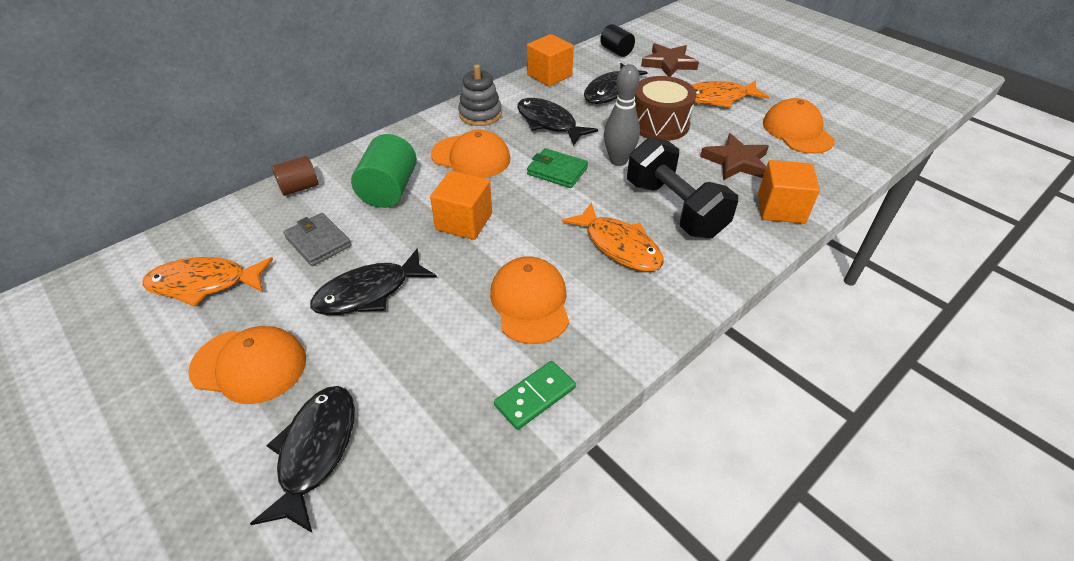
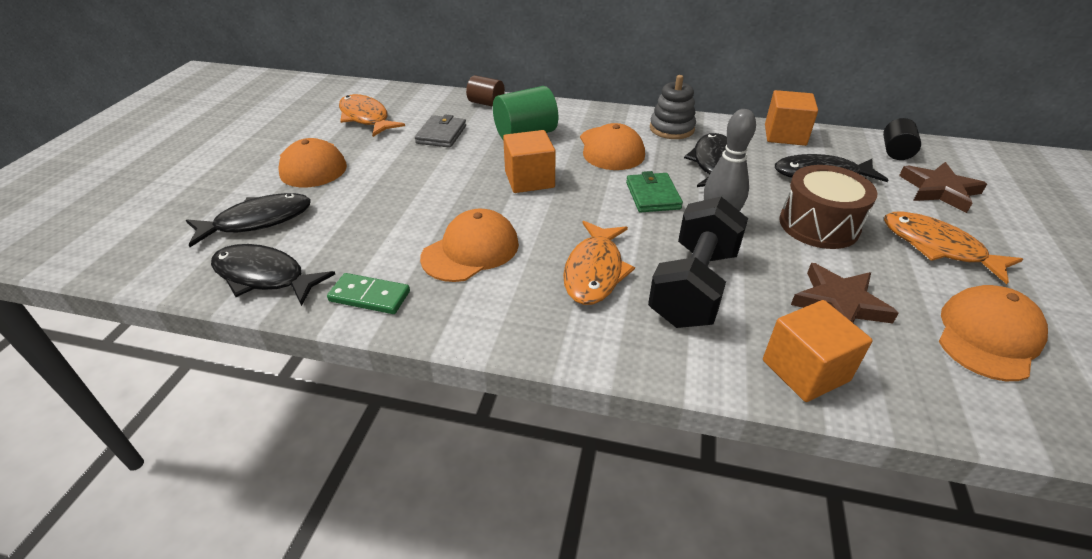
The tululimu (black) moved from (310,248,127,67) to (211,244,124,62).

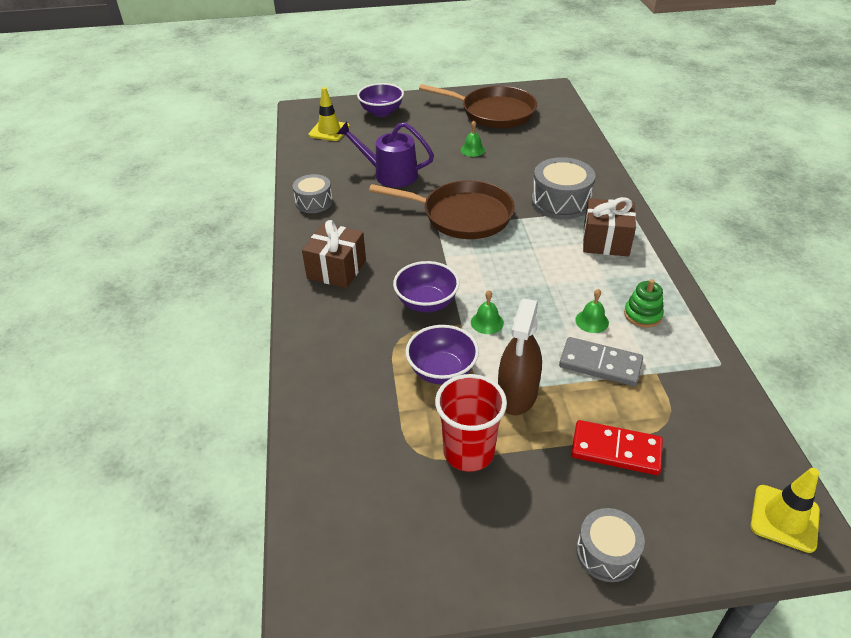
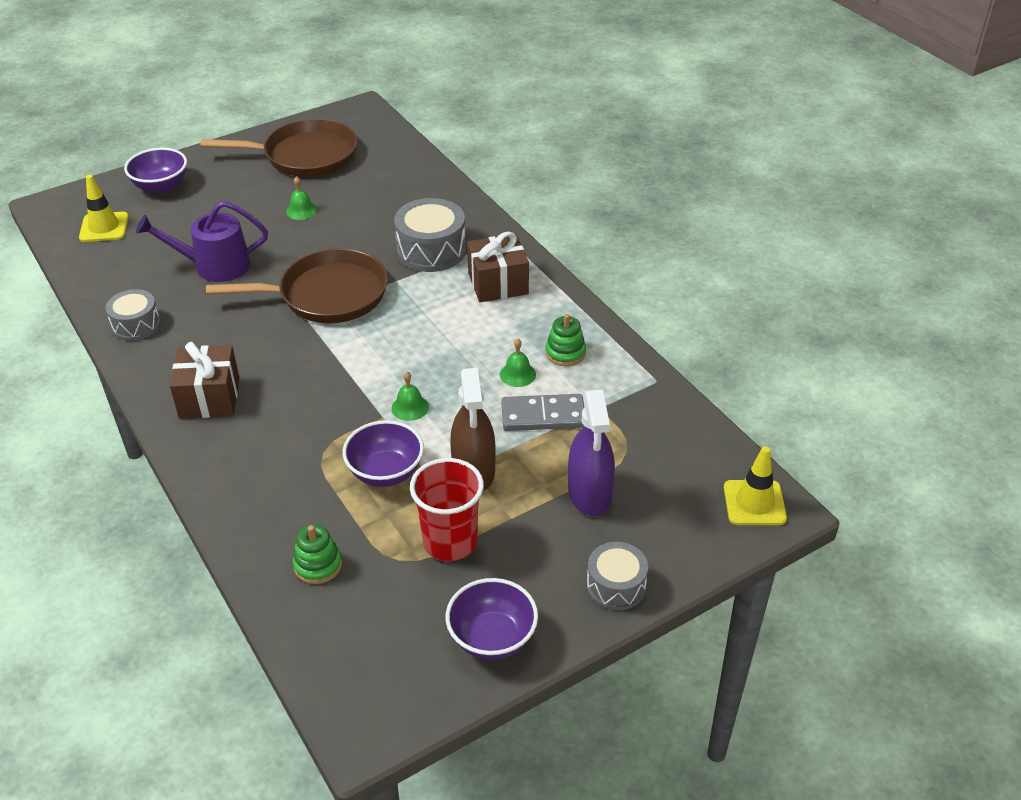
The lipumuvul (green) at (293,524,49,60) appeared. The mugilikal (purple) moved from (393,261,67,51) to (446,578,92,82). The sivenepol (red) at (571,420,92,55) was replaced by the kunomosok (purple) at (568,390,47,126).

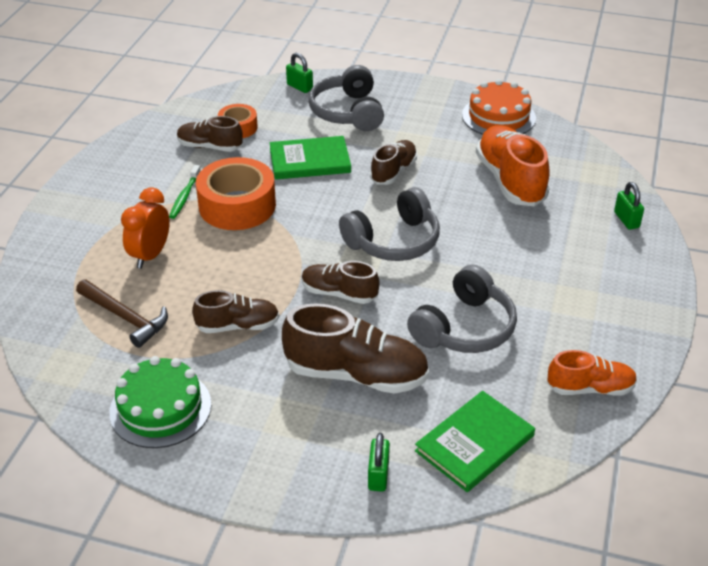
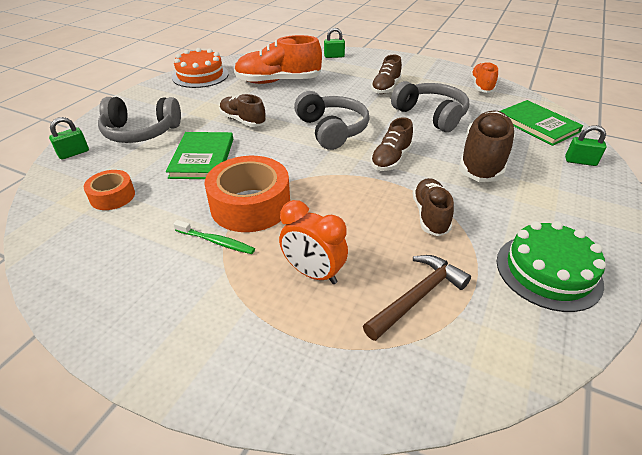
The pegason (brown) moved from (177,116,66,36) to (371,54,31,40).

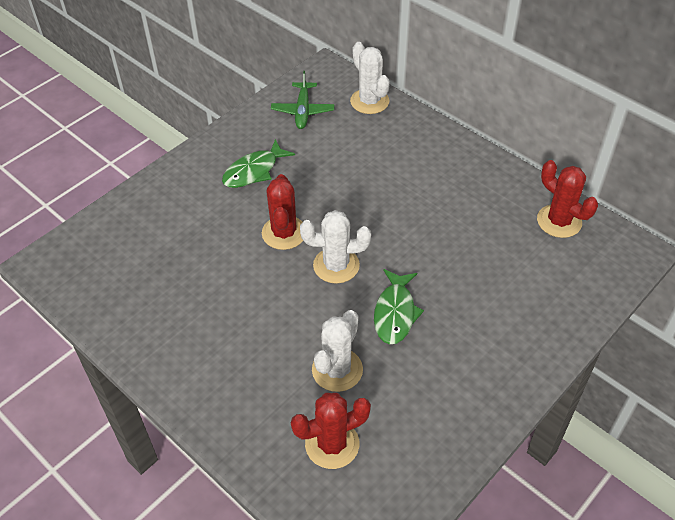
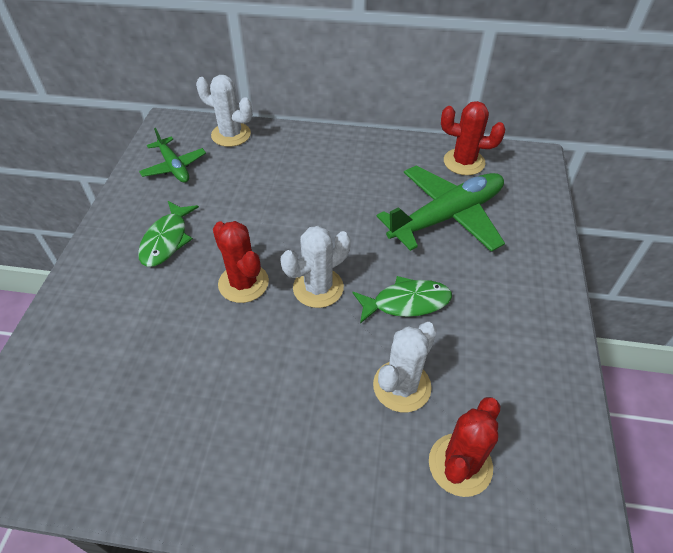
The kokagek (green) at (376,165,129,87) appeared. The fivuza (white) at (312,310,51,82) turned 45 degrees clockwise. The tululimu (green) at (374,269,50,75) turned 75 degrees counterclockwise.

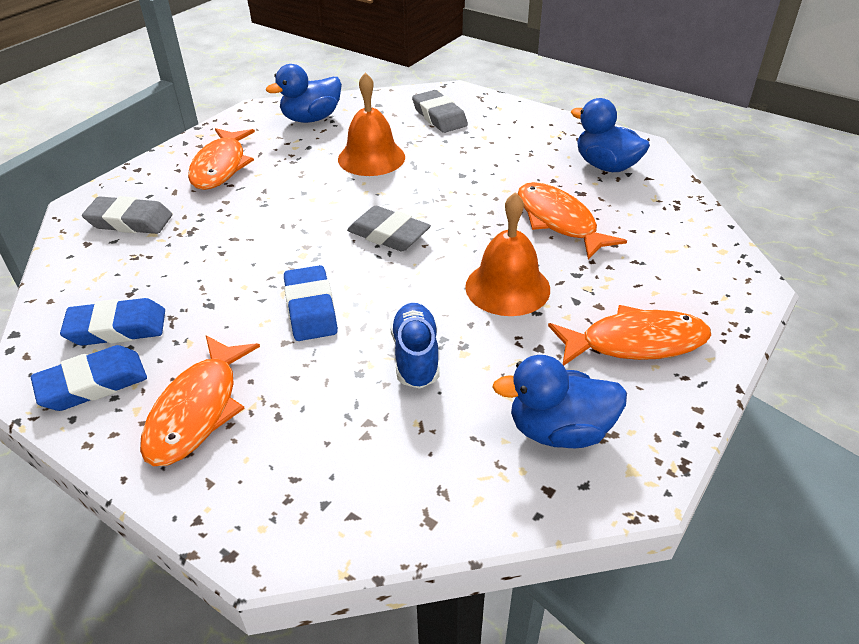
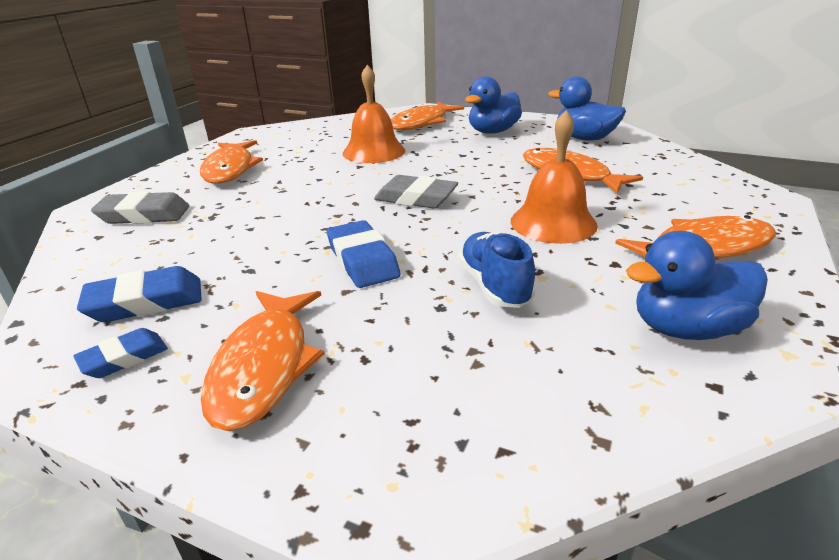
The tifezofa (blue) moved from (266,64,76,59) to (465,76,57,58). The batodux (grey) at (412,90,56,43) was replaced by the tululimu (orange) at (391,102,73,28). The batodux (blue) at (31,345,116,66) changed to 0.63 times the size.

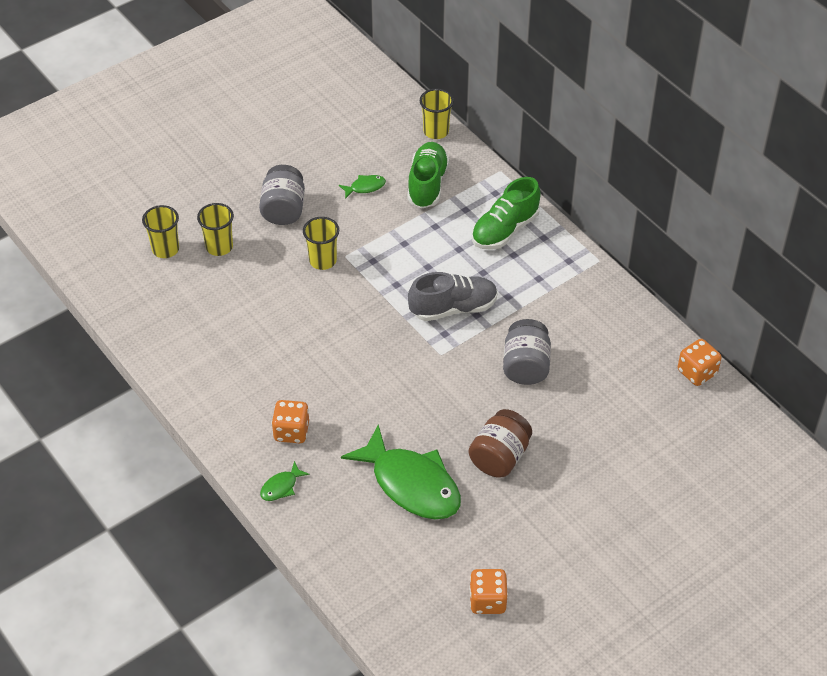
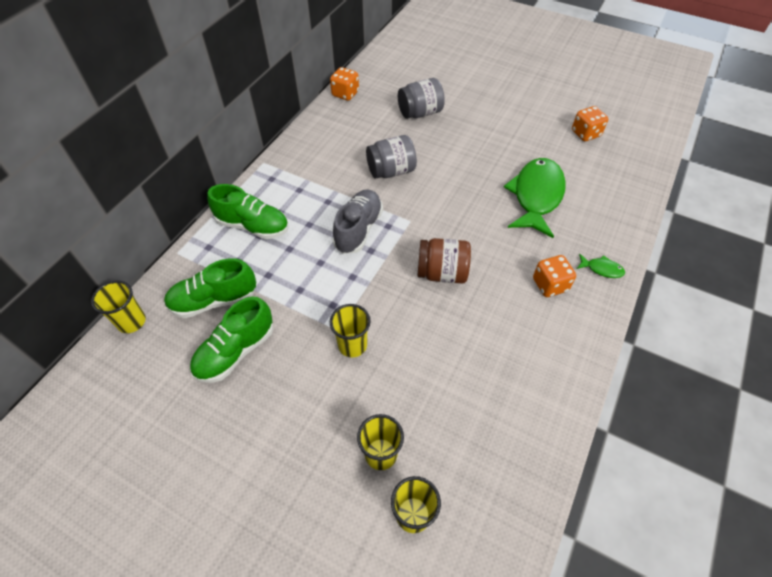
The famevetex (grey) moved from (259,165,46,60) to (398,78,47,41). The famevetex (brown) moved from (469,409,63,68) to (417,238,54,46). The tululimu (green) at (339,175,47,24) was replaced by the pegason (green) at (190,297,83,86). The pegason (grey) at (408,272,90,49) turned 60 degrees clockwise.

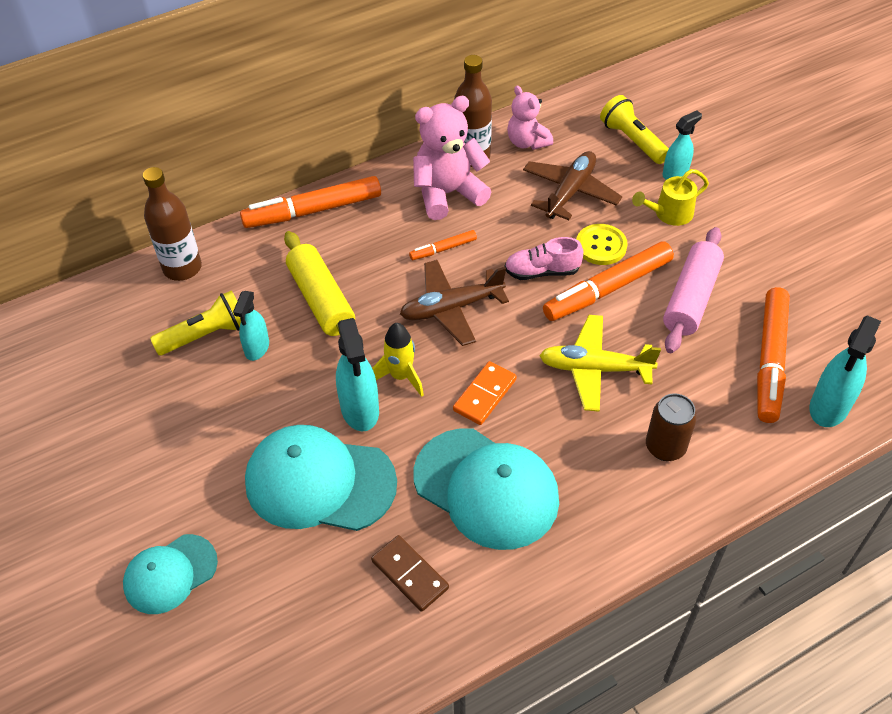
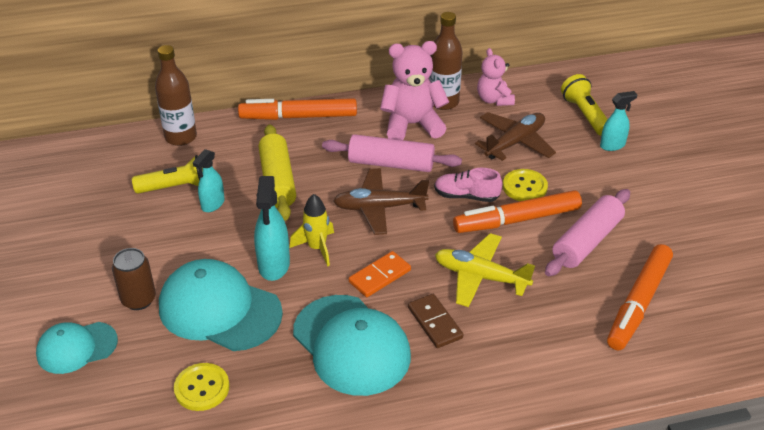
The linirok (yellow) at (632,169,77,57) disappeared. The kunomosok (turquoise) at (809,315,72,112) disappeared. The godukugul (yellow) at (174,363,55,48) appeared. The sivenepol (brown) moved from (371,535,78,77) to (408,294,55,54). The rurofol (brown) moved from (646,393,51,68) to (112,248,44,62). The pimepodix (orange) at (409,230,68,30) was replaced by the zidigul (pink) at (322,134,140,38).

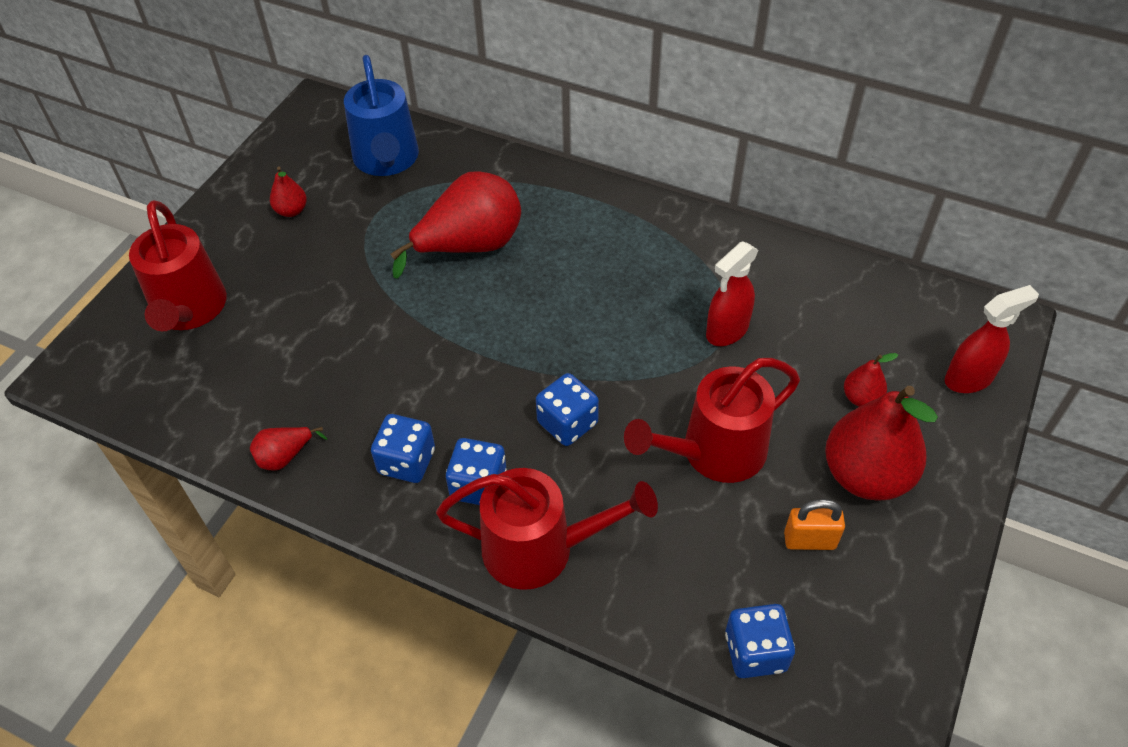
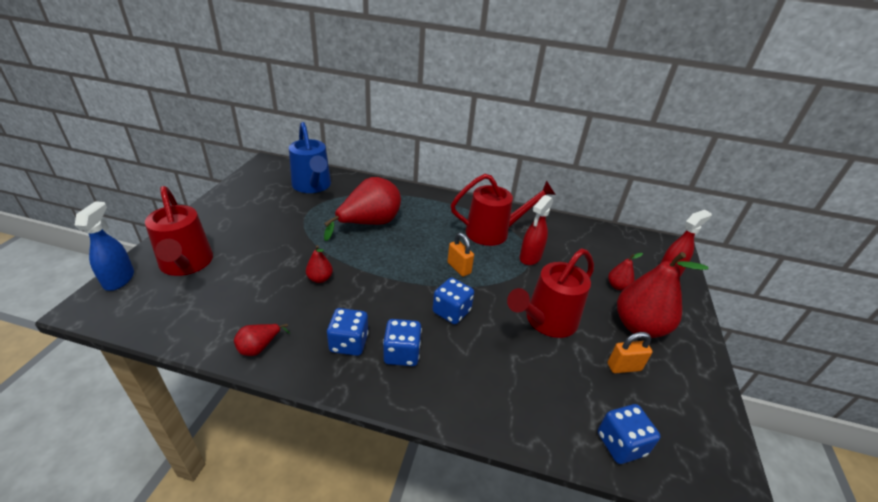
The kunomosok (blue) at (75,201,59,90) appeared. The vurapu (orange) at (447,233,27,44) appeared. The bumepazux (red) moved from (270,167,37,50) to (306,245,27,38). The linirok (red) moved from (436,468,222,122) to (451,174,105,72).

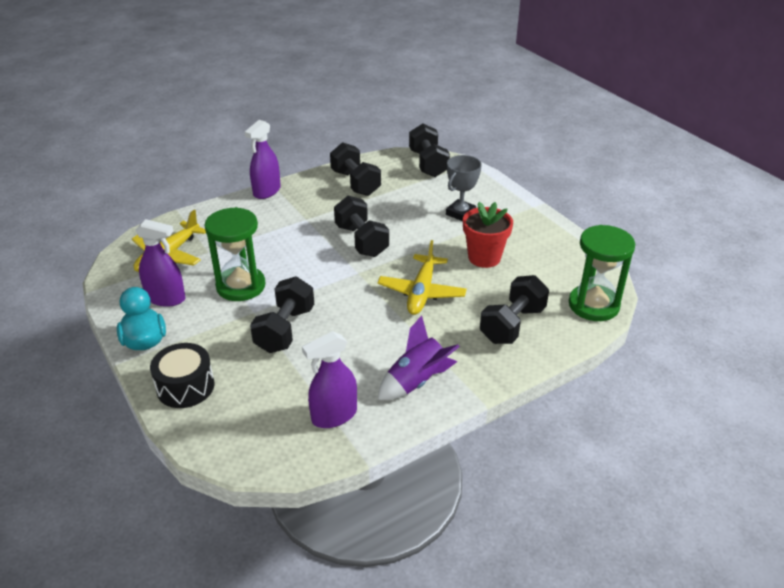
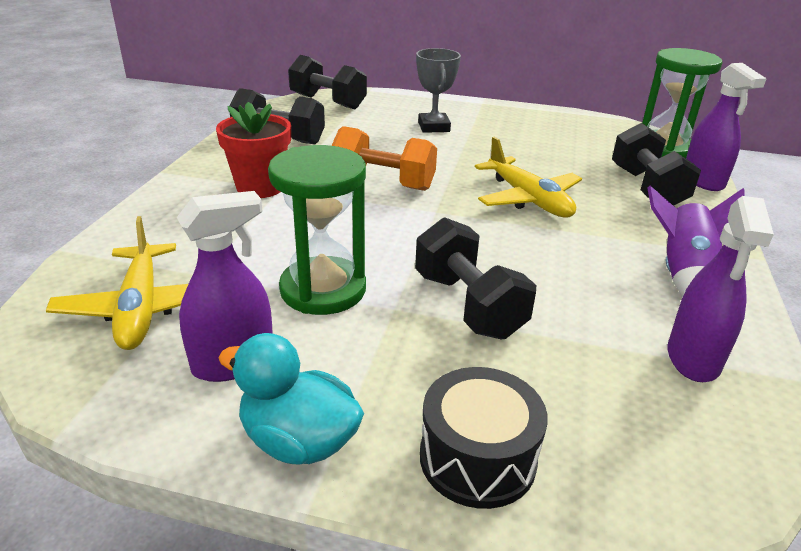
The kunomosok (purple) moved from (244,120,37,79) to (686,63,81,128). The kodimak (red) moved from (463,202,50,66) to (216,102,75,96). The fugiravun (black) at (334,196,55,61) became the fugiravun (orange) at (332,126,105,65).

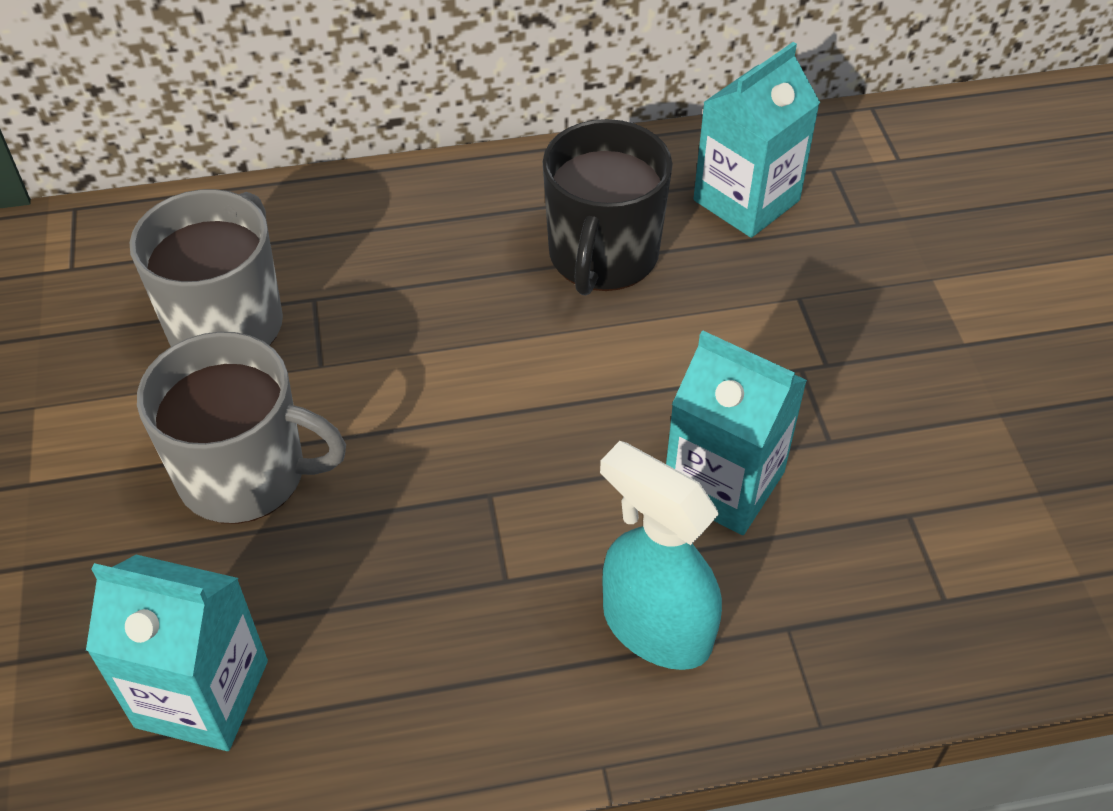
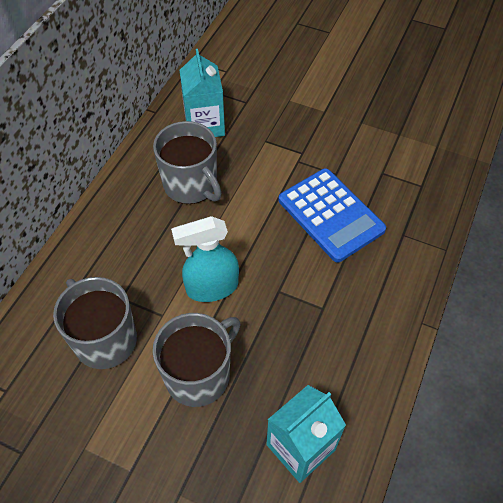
The kunomosok (turquoise) moved from (600,441,122,229) to (171,216,68,86). The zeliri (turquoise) at (666,331,141,204) was replaced by the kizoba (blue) at (278,168,108,94). The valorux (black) at (543,119,130,177) became the valorux (grey) at (153,121,68,83).

